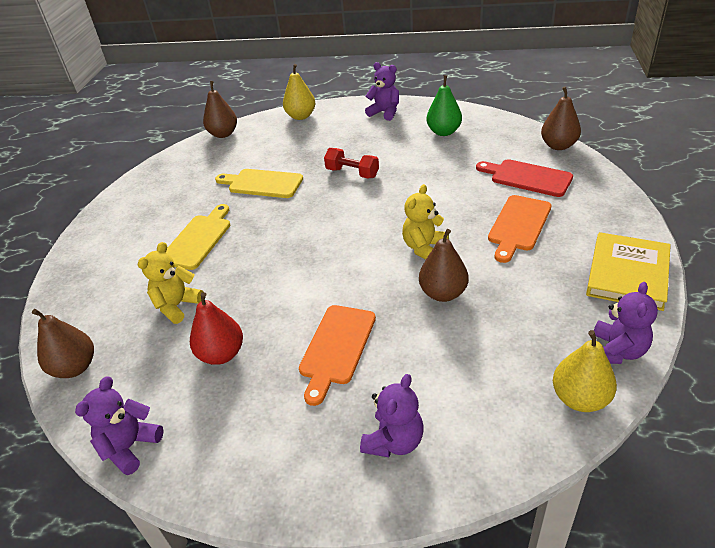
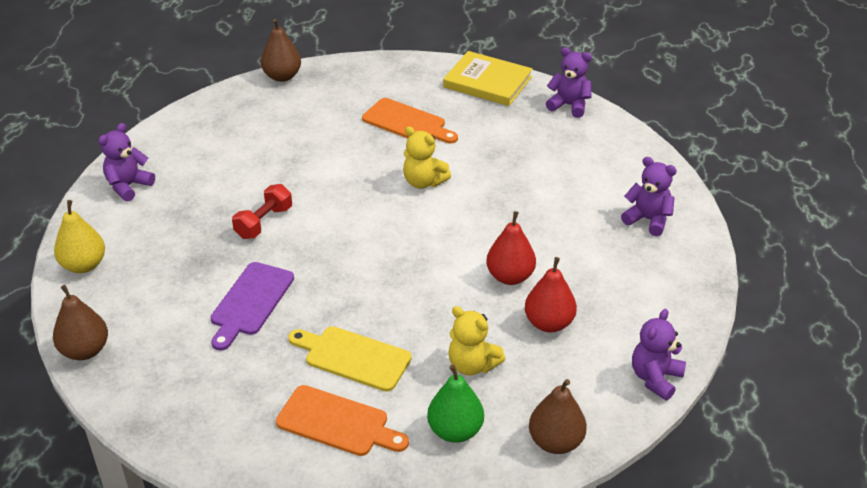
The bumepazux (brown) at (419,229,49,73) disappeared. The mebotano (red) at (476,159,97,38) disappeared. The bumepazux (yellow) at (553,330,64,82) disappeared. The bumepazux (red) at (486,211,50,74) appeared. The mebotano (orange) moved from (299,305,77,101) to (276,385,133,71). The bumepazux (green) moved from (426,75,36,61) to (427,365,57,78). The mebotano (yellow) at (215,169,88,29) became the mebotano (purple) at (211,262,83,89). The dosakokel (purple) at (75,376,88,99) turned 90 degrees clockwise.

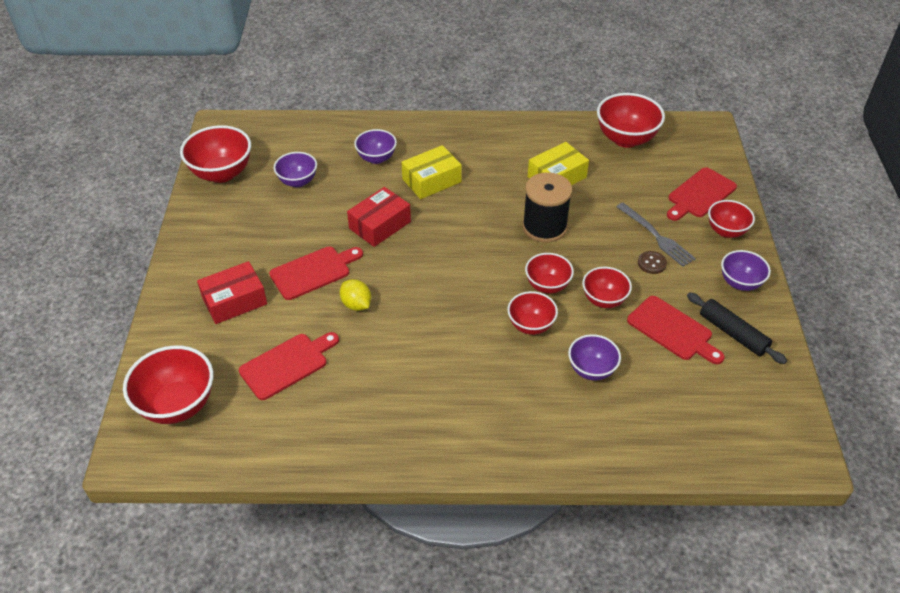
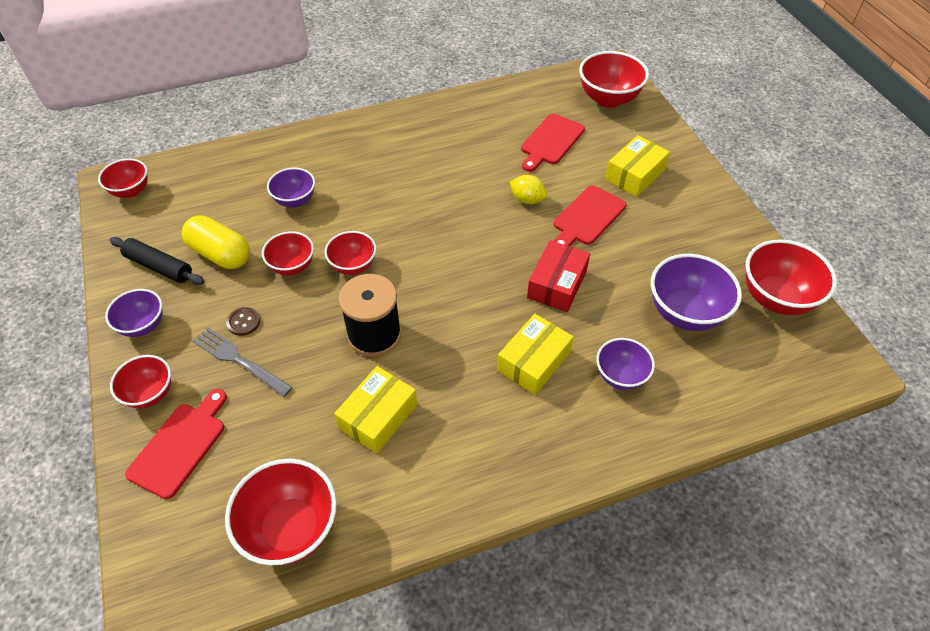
The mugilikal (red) moved from (507,291,51,44) to (98,158,50,40). The mebotano (red) at (627,296,98,68) was replaced by the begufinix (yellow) at (182,215,68,54). The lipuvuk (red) at (197,261,70,63) became the lipuvuk (yellow) at (605,135,65,62). The mugilikal (purple) at (274,152,43,35) changed to 1.62 times the size.

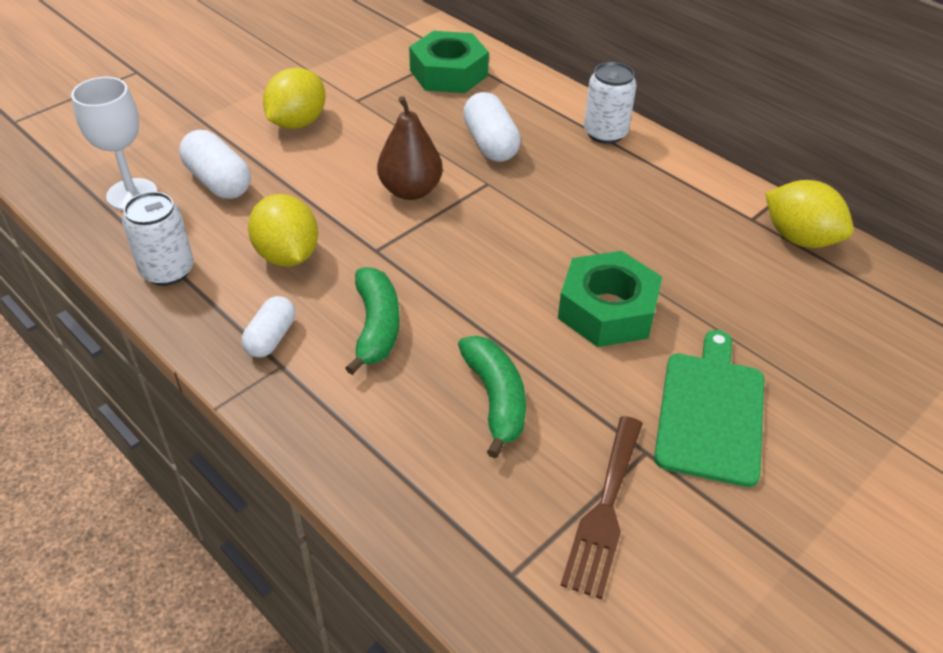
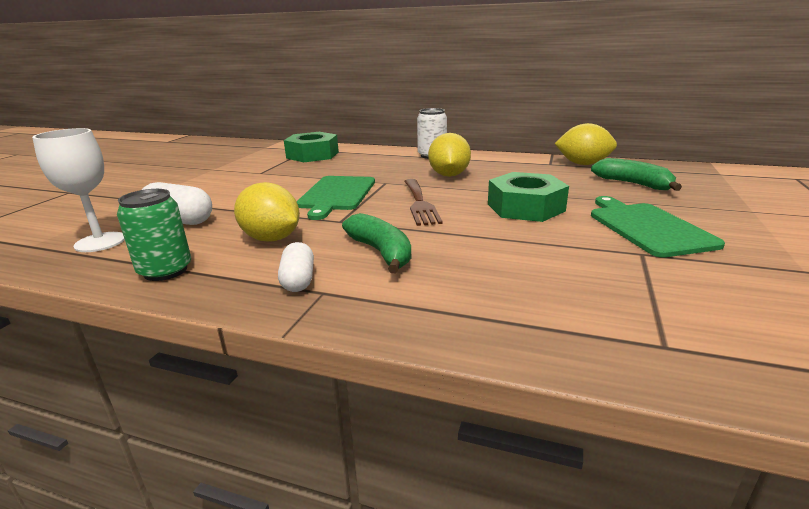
The begufinix (white) at (463,92,58,70) disappeared. The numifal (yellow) moved from (263,68,63,61) to (428,133,43,44). The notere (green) moved from (458,336,68,122) to (591,158,91,33). The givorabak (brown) moved from (560,416,83,183) to (404,179,39,47). The bumepazux (brown) at (377,96,66,104) was replaced by the mebotano (green) at (297,176,78,44). The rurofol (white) at (122,192,72,94) became the rurofol (green) at (117,189,74,92).

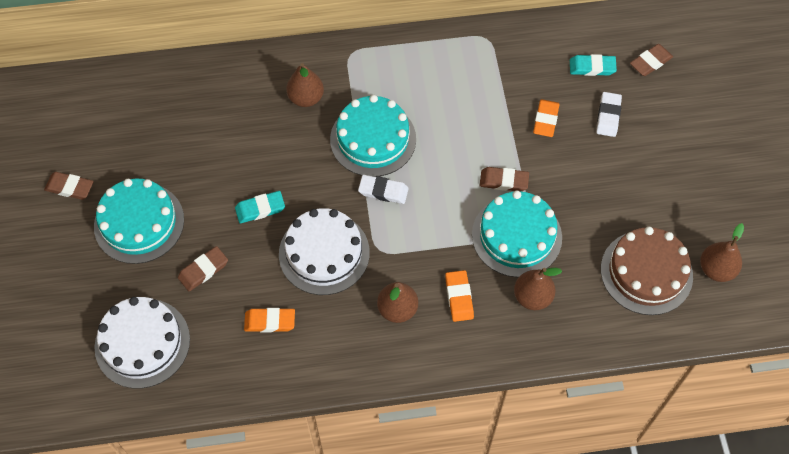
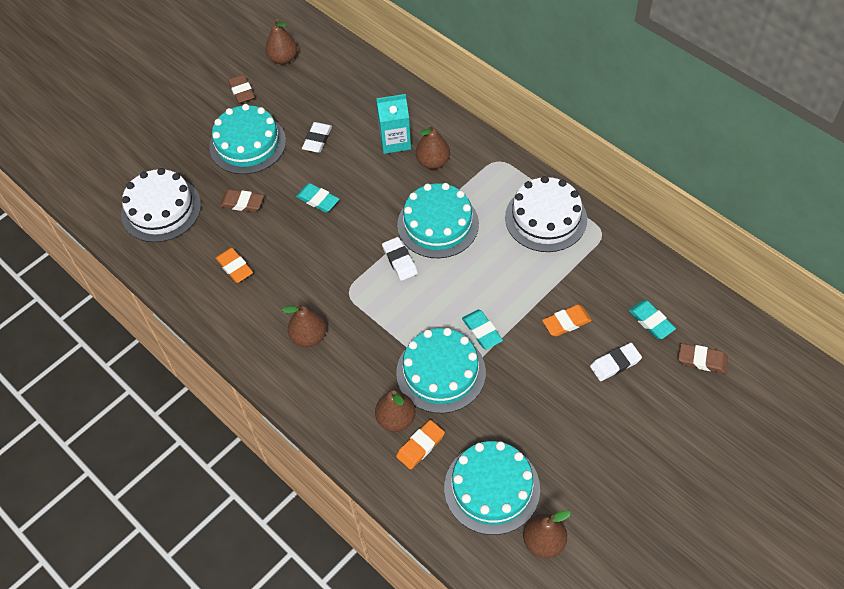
The bumepazux (brown) at (265,19,32,46) appeared. The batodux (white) at (302,122,30,31) appeared. The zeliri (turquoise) at (376,94,35,60) appeared. The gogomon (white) moved from (279,208,91,87) to (505,176,82,76). The batodux (orange) moved from (445,270,29,52) to (396,420,49,50). The batodux (brown) at (480,167,49,25) became the batodux (turquoise) at (462,310,41,39). The gogomon (brown) at (601,227,92,88) became the gogomon (turquoise) at (444,441,96,94).

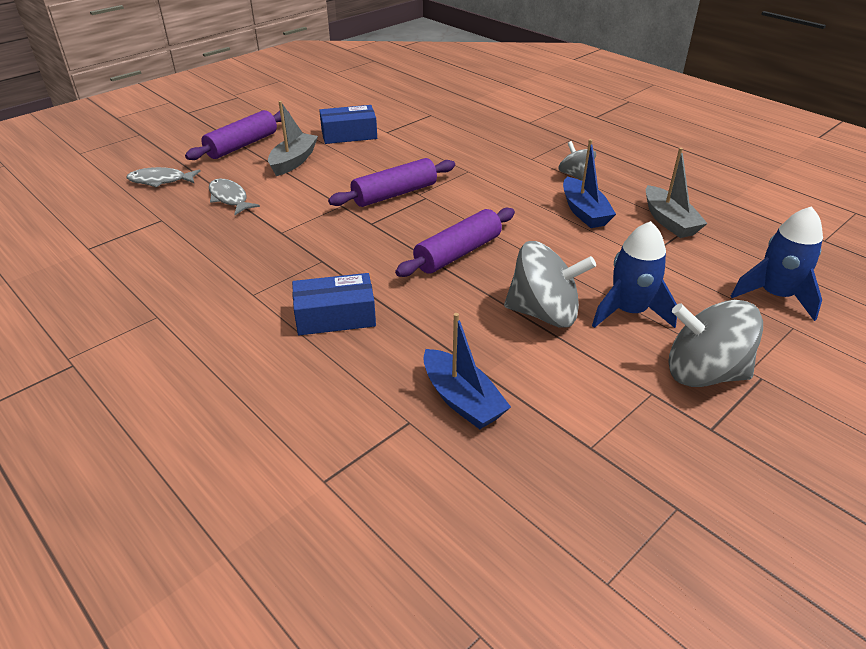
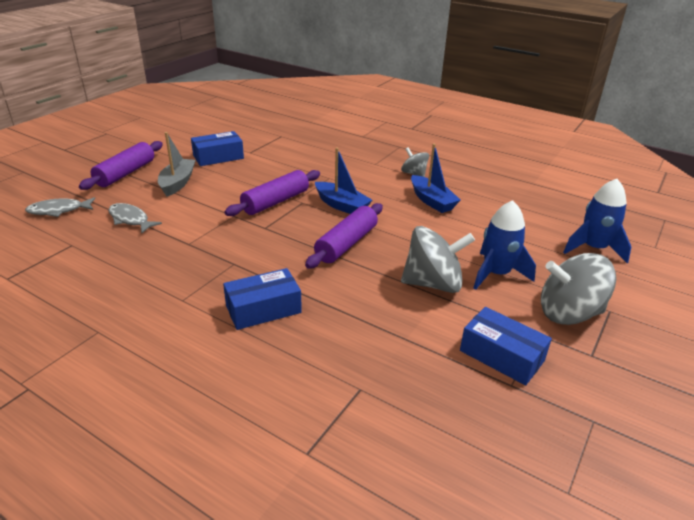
The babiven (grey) at (646,147,62,91) disappeared. The lipuvuk (blue) at (460,307,92,78) appeared. The babiven (blue) moved from (423,313,88,116) to (315,147,57,67).

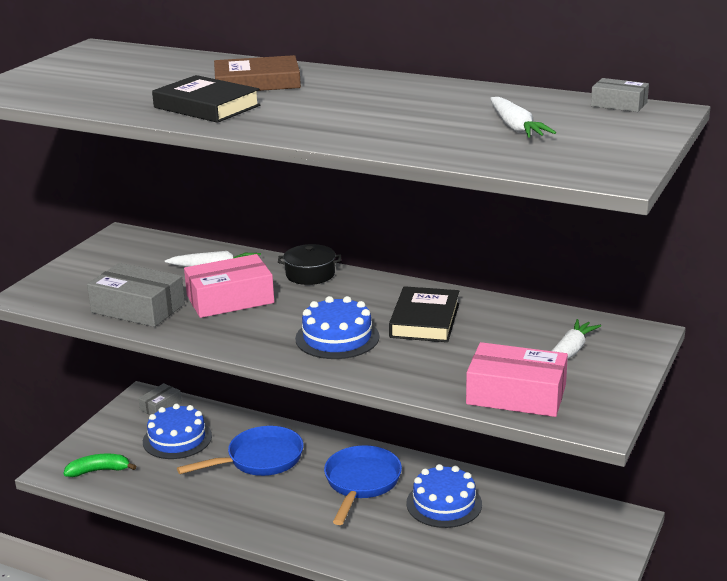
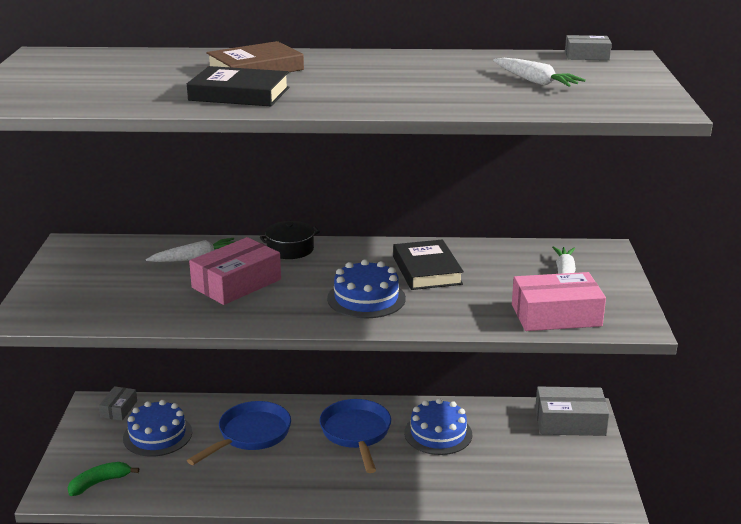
The lipuvuk (grey) moved from (87,263,98,64) to (535,386,74,50).

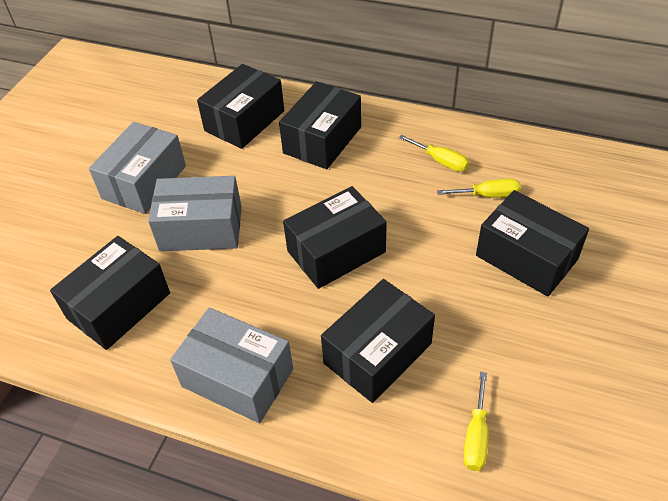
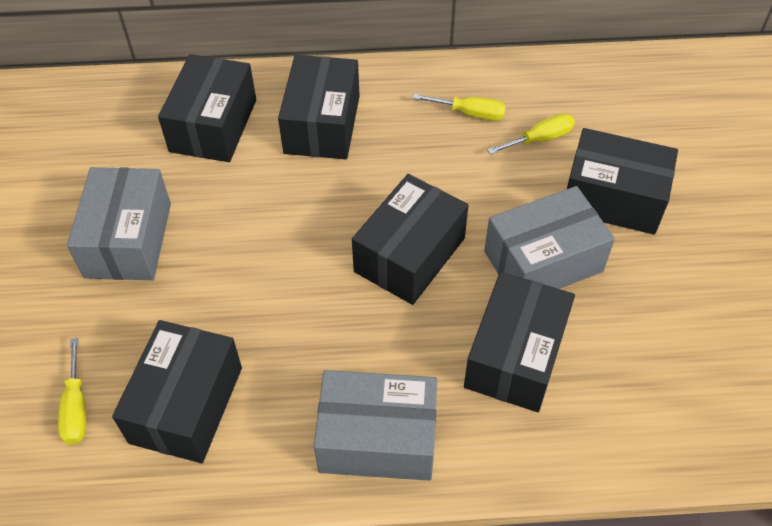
The lipuvuk (grey) moved from (148,176,94,75) to (484,186,131,103). The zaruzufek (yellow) moved from (463,372,25,99) to (58,338,28,107).

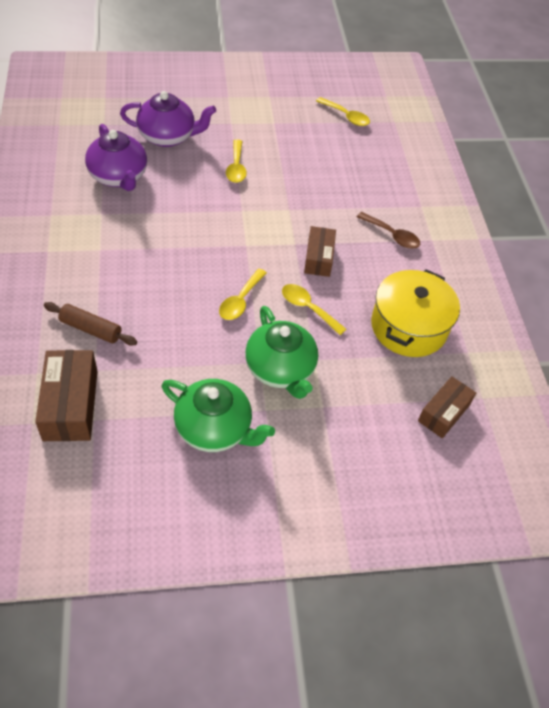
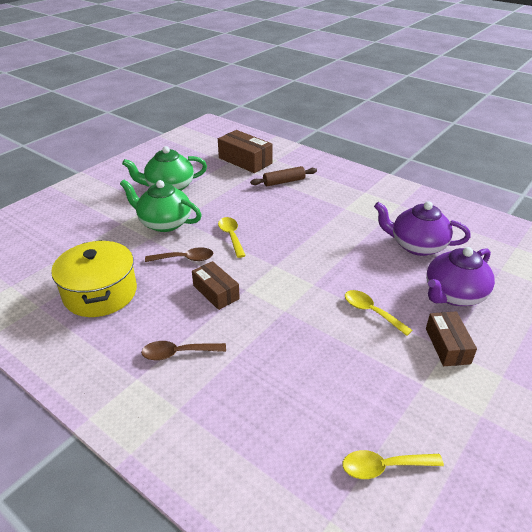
The lipuvuk (brown) moved from (418,376,58,62) to (426,311,51,55). The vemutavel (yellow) at (282,284,65,51) became the vemutavel (brown) at (145,247,69,15).

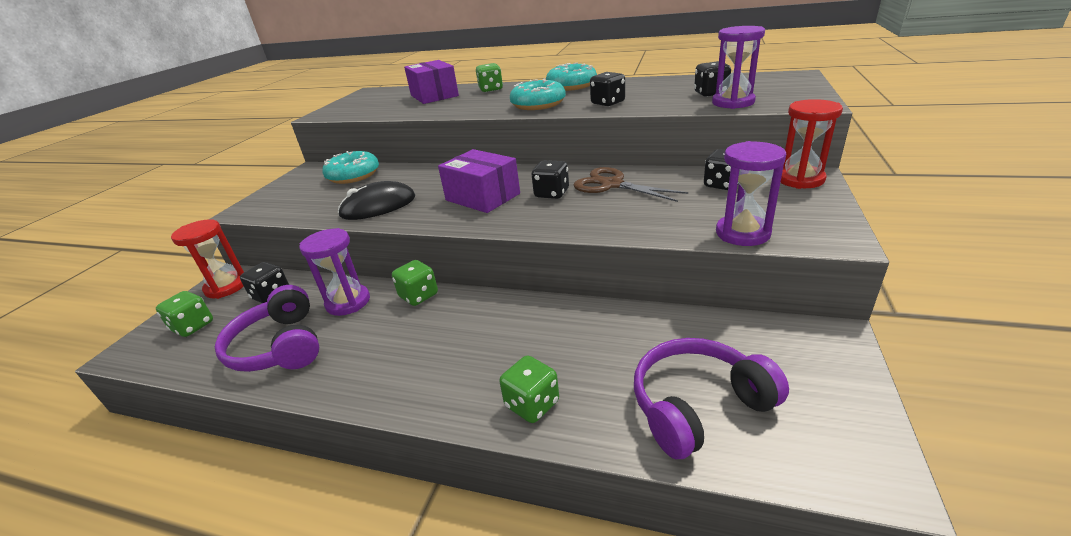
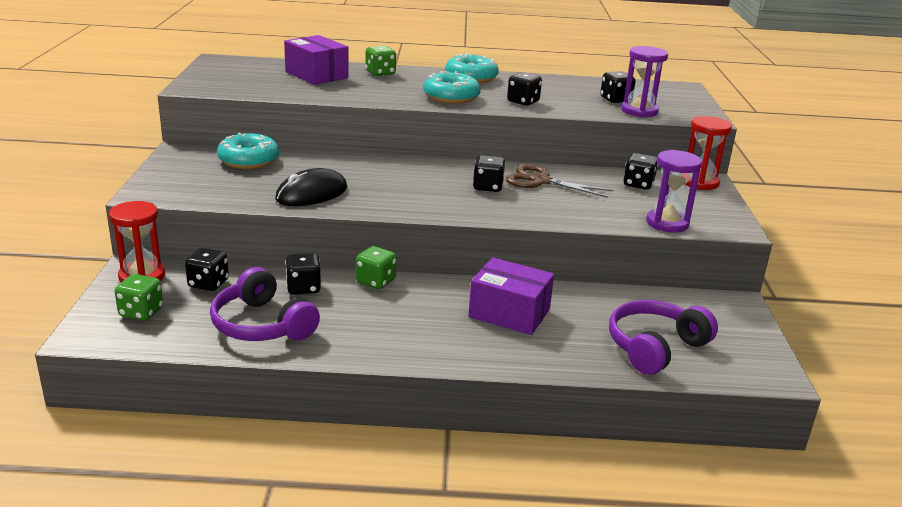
The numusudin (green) at (499,356,60,67) disappeared. The lipuvuk (purple) moved from (438,149,82,64) to (468,257,86,78). The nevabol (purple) at (299,228,71,88) was replaced by the numusudin (black) at (285,253,36,41).

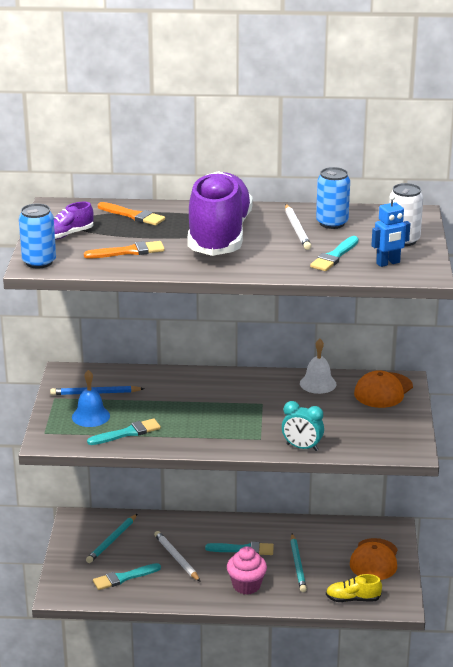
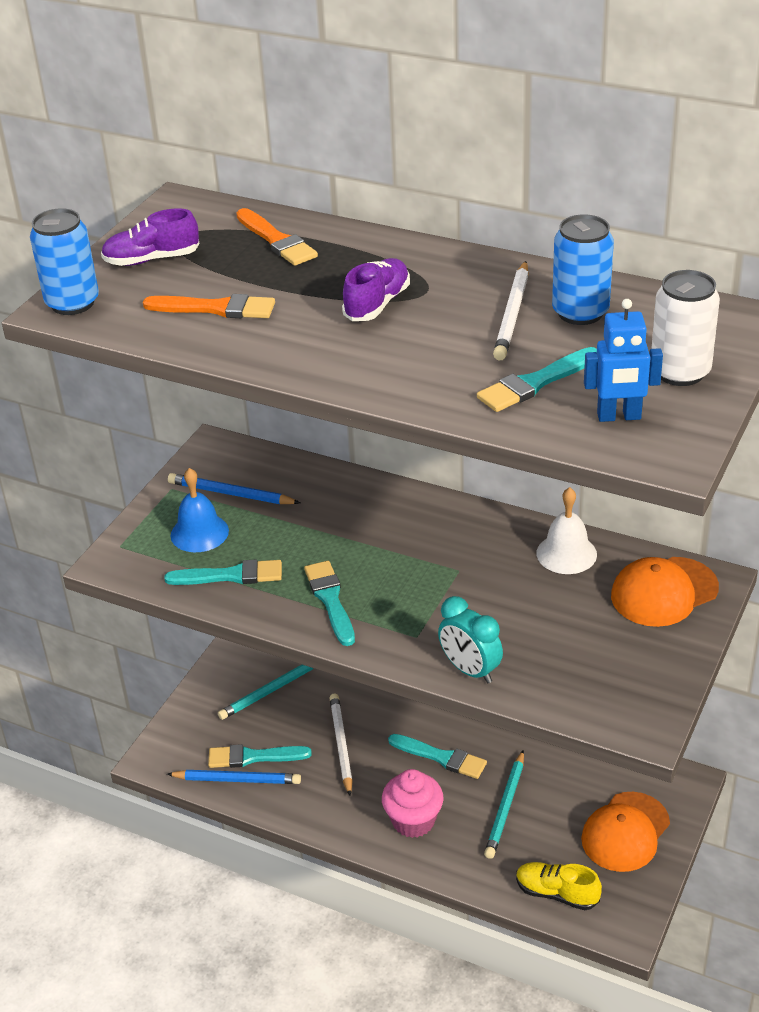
The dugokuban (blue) at (167,770,134,14) appeared. The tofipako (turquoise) at (304,561,51,85) appeared. The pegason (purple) at (187,171,66,85) changed to 0.41 times the size.

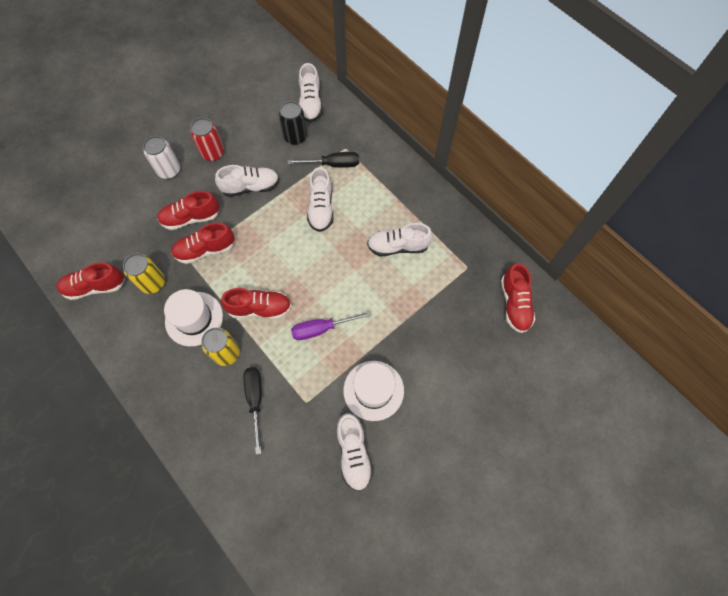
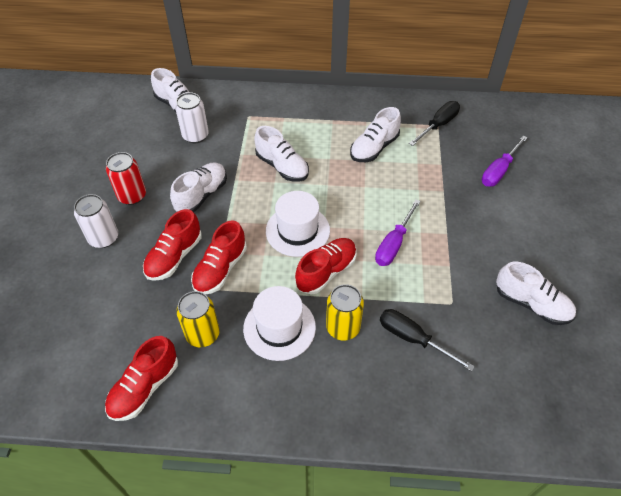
The pegason (red) at (501,263,34,70) disappeared. The zaruzufek (purple) at (482,135,46,52) appeared. The zaruzufek (black) moved from (288,152,71,16) to (409,101,51,45). The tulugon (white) moved from (344,361,60,60) to (266,191,64,66). The rurofol (black) at (279,101,28,44) became the rurofol (white) at (175,92,34,51).

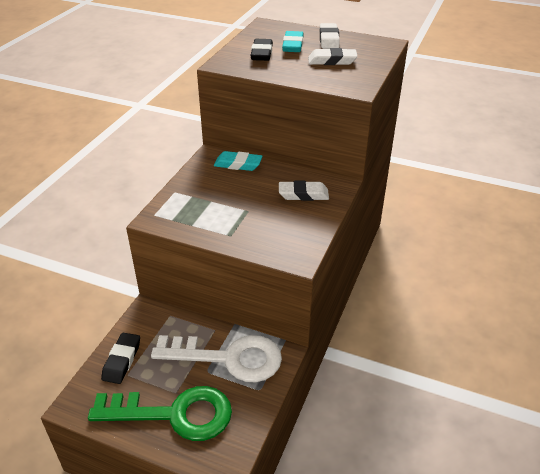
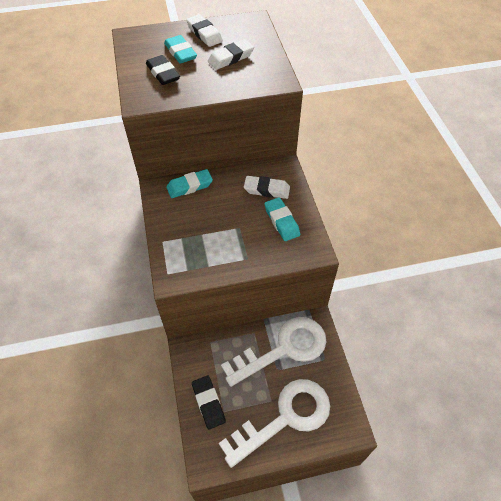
The batodux (turquoise) at (264,197,36,44) appeared. The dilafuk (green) at (88,386,144,55) became the dilafuk (white) at (219,379,111,89). The batodux (white) at (279,181,50,20) turned 45 degrees clockwise.

